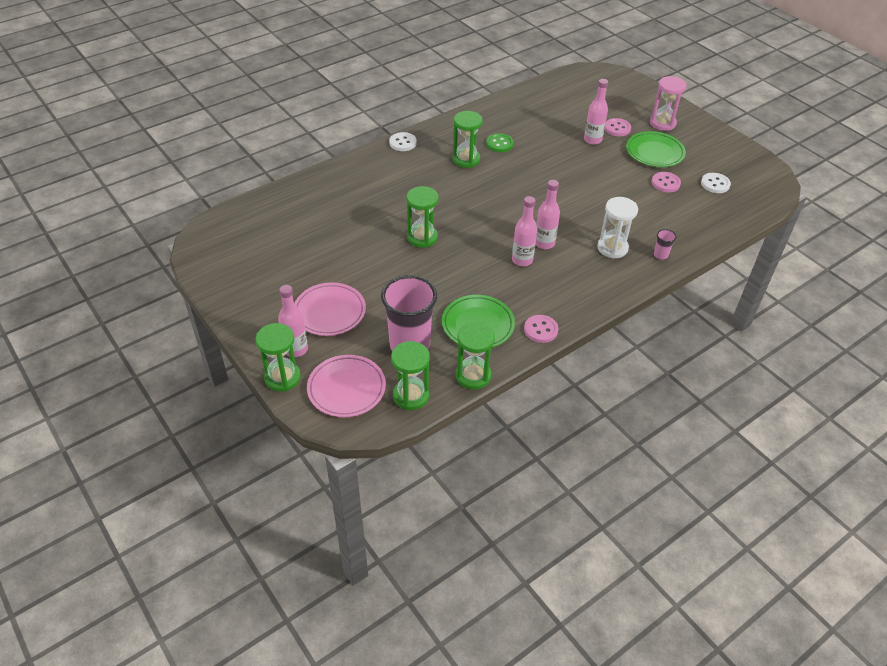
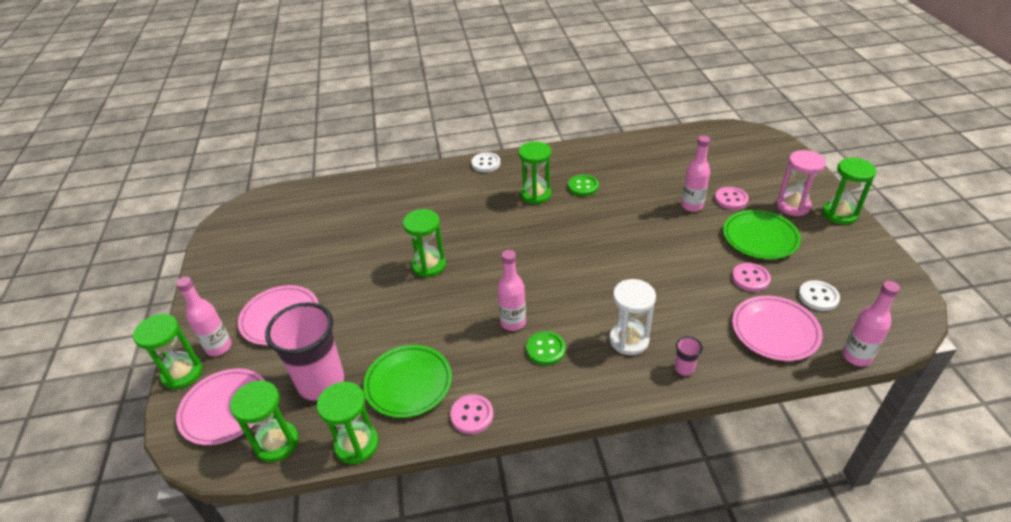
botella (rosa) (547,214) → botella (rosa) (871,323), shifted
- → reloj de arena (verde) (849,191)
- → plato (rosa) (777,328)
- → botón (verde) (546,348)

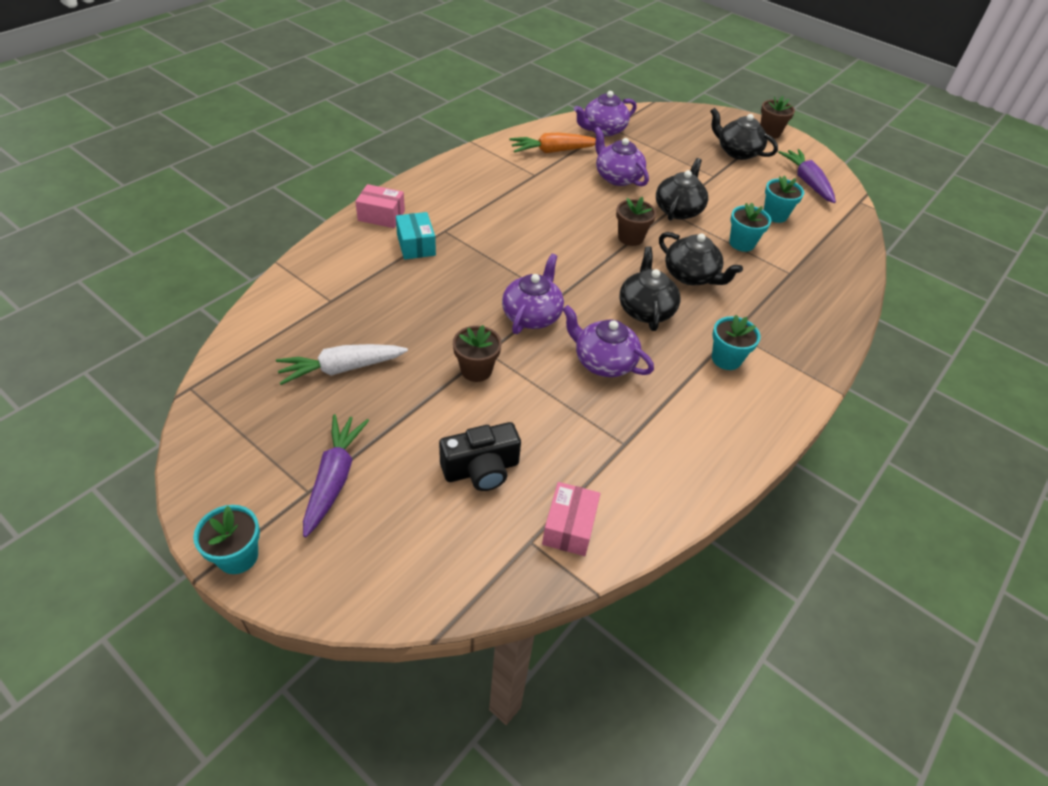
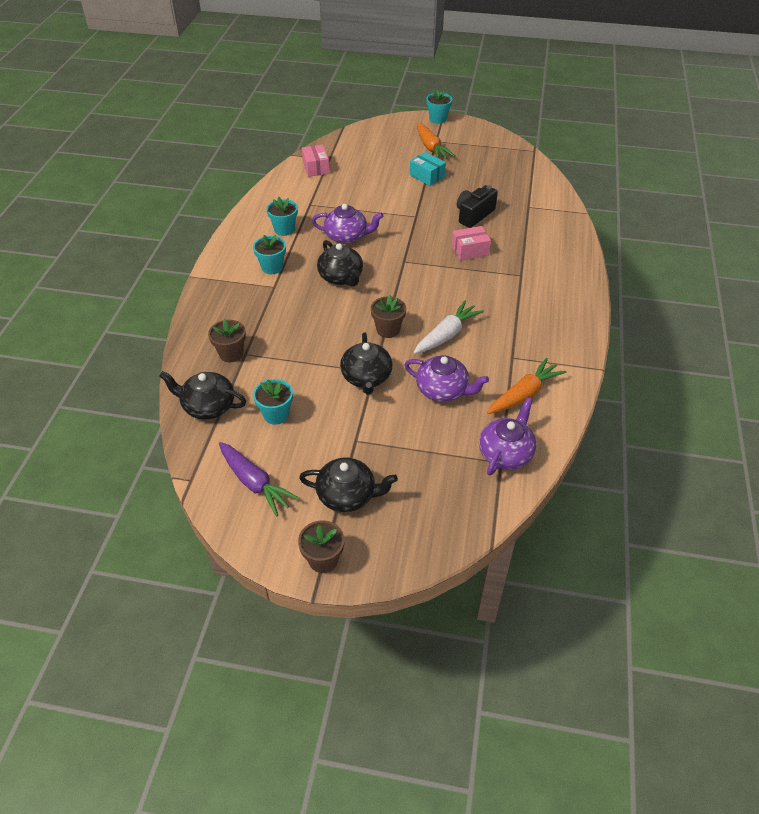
caja (rosa) (380,206) → caja (rosa) (471,243), shifted
maceta (turquesa) (750,227) → maceta (turquesa) (282,216), shifted
caja (turquesa) (416,236) → caja (turquesa) (428,169), shifted
tetera (negro) (701,258) → tetera (negro) (202,395), shifted
tetera (morado) (533,293) → -
maceta (marrón) (477,353) → maceta (marrón) (227,340), shifted
zanahoria (blanco) (342,364) → zanahoria (blanco) (448,327), shifted
zanahoria (morado) (336,475) → zanahoria (naranja) (436,140)
cámara (negro) (480,456) → cámara (negro) (477,206), shifted

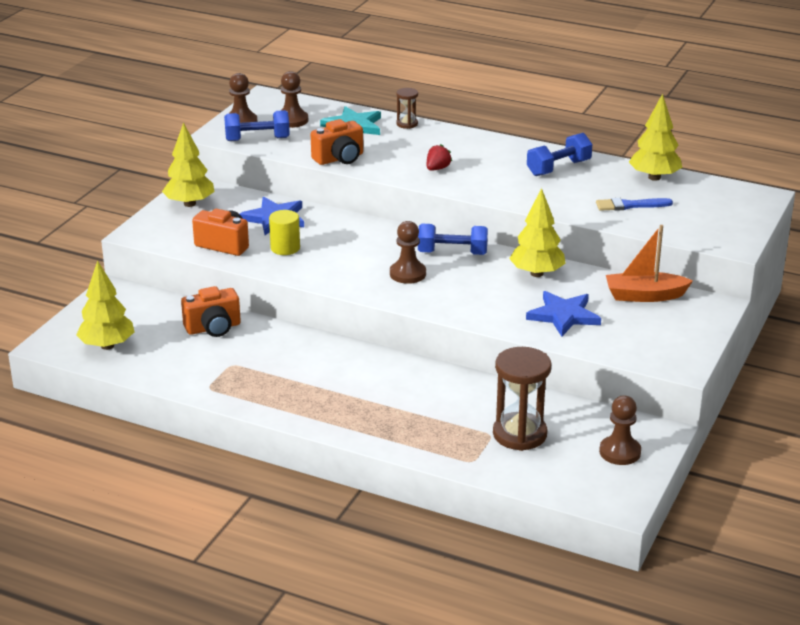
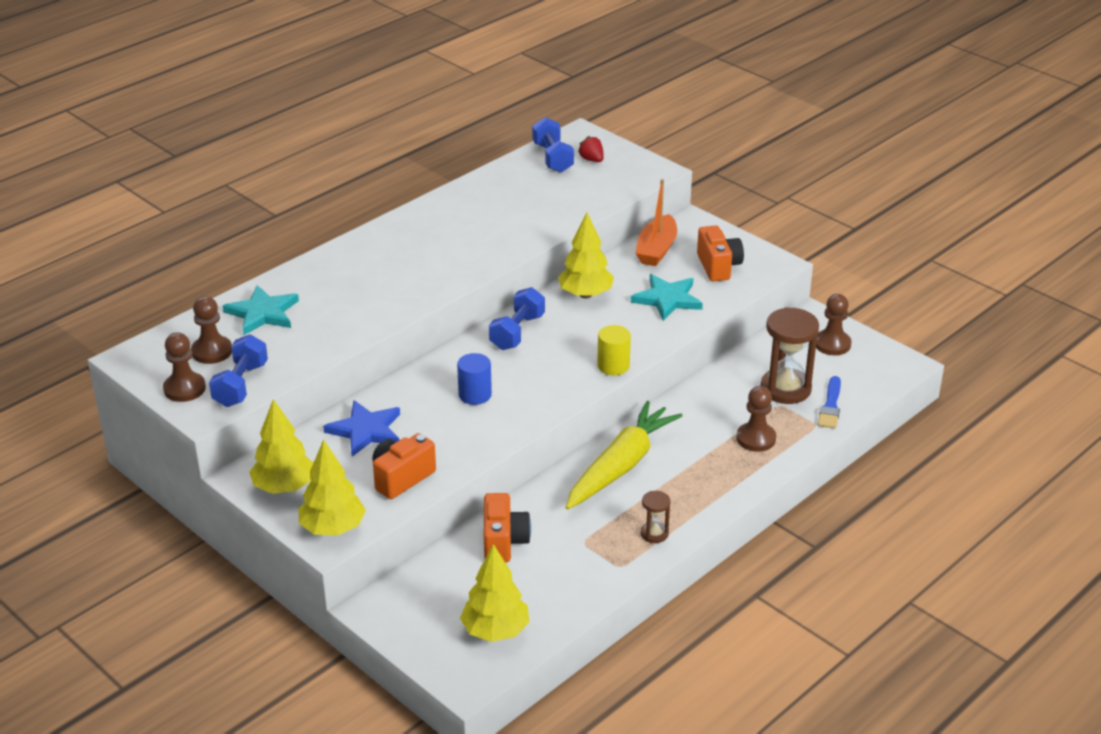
reloj de arena (marrón) (407,108) → reloj de arena (marrón) (656,517), shifted
árbol (amarillo) (655,137) → árbol (amarillo) (332,487), shifted
cámara (naranja) (337,142) → cámara (naranja) (720,253), shifted
mancuerna (azul) (559,154) → mancuerna (azul) (553,145), shifted
fresa (rojo) (439,157) → fresa (rojo) (591,149), shifted
pincel (azul) (634,204) → pincel (azul) (829,402), shifted
cilindro (amarillo) (284,232) → cilindro (amarillo) (614,350), shifted
peón (marrón) (408,252) → peón (marrón) (756,419), shifted
estrella (azul) (563,314) → estrella (turquesa) (667,297)
- → cilindro (azul) (474,379)
- → zanahoria (amarillo) (624,455)

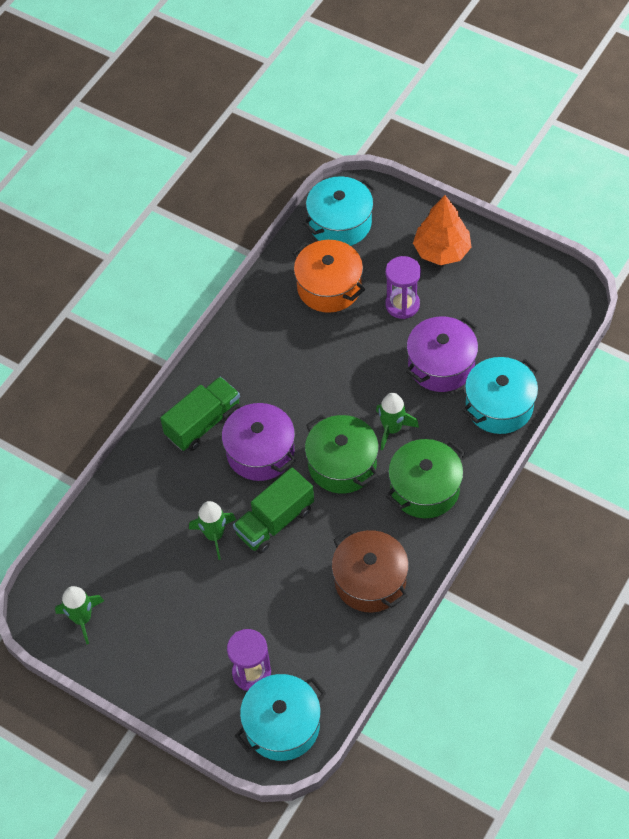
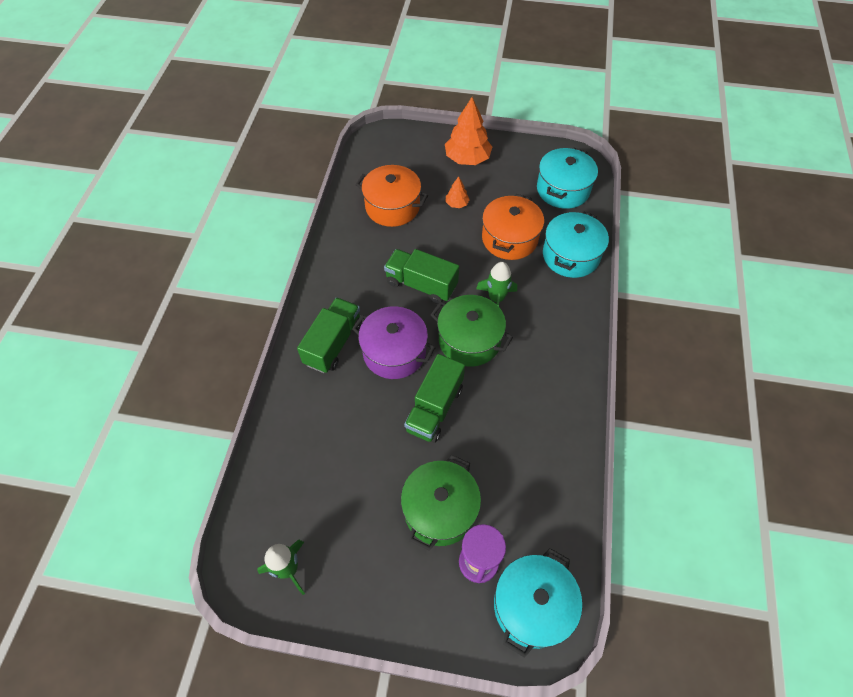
olla (turquesa) (339,211) → olla (turquesa) (567,178), shifted
reloj de arena (morado) (403,287) → árbol (naranja) (458,192)
olla (morado) (442,354) → olla (naranja) (513,227)
olla (verde) (425,478) → olla (verde) (441,503), shifted
cohete (verde) (212,530) → -
olla (marrón) (370,570) → -
- → camión (verde) (421,276)

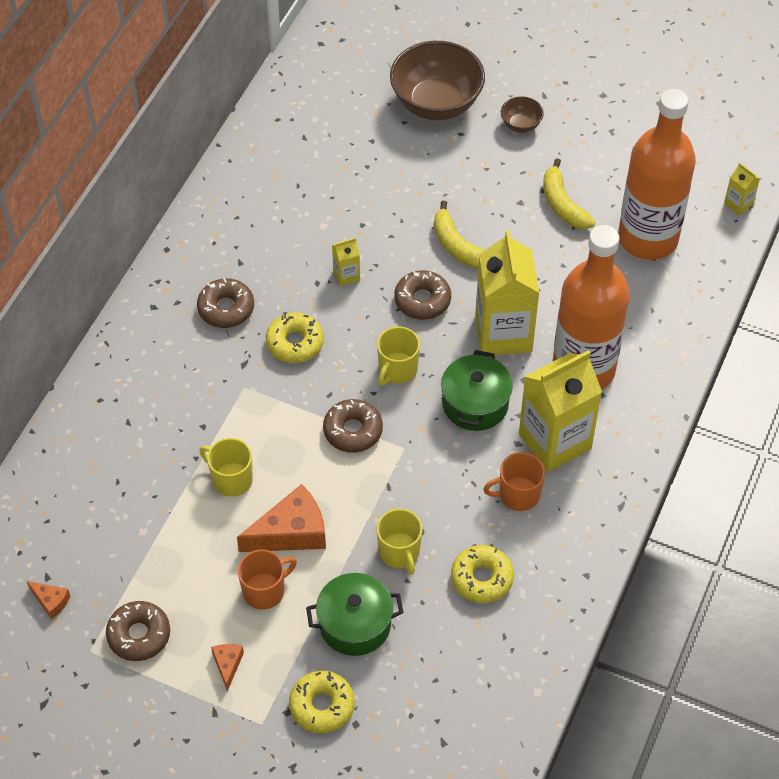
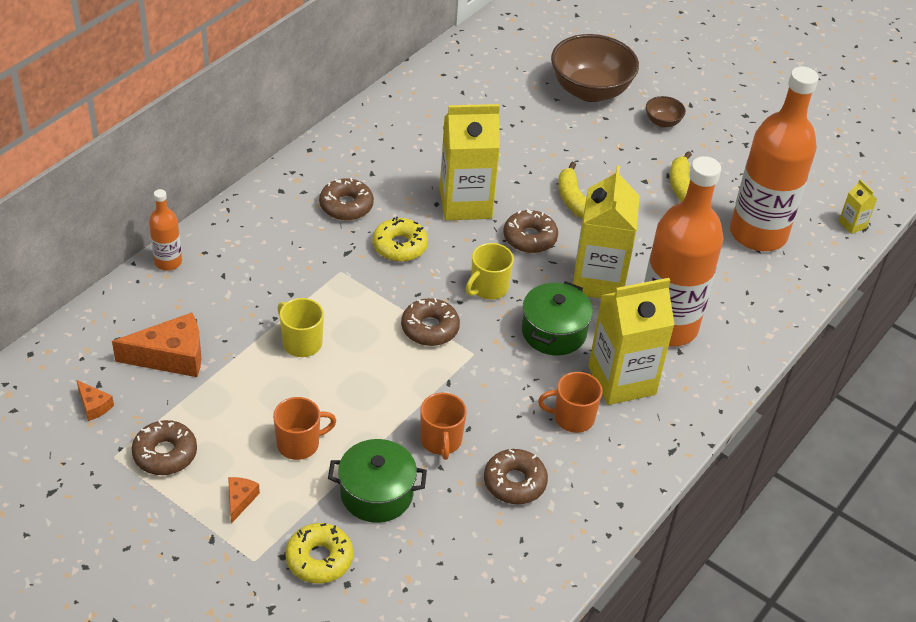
cartón de leche (amarillo) (346,262) → cartón de leche (amarillo) (470,162), x2.34
queso (naranja) (281,518) → queso (naranja) (156,344), shifted
taza (amarillo) (399,542) → taza (naranja) (443,426)
rosquilla (amarillo) (482,574) → rosquilla (marrón) (516,476)
- → botella (naranja) (165,230)

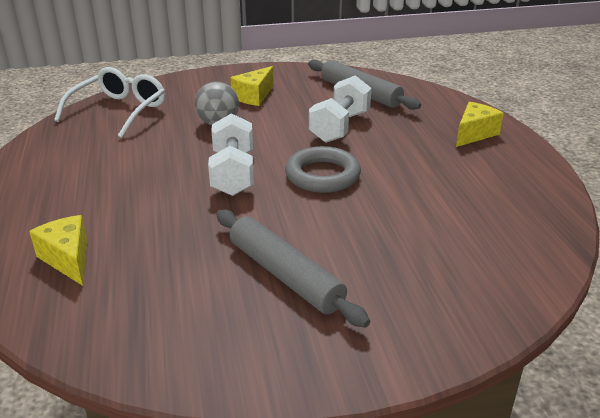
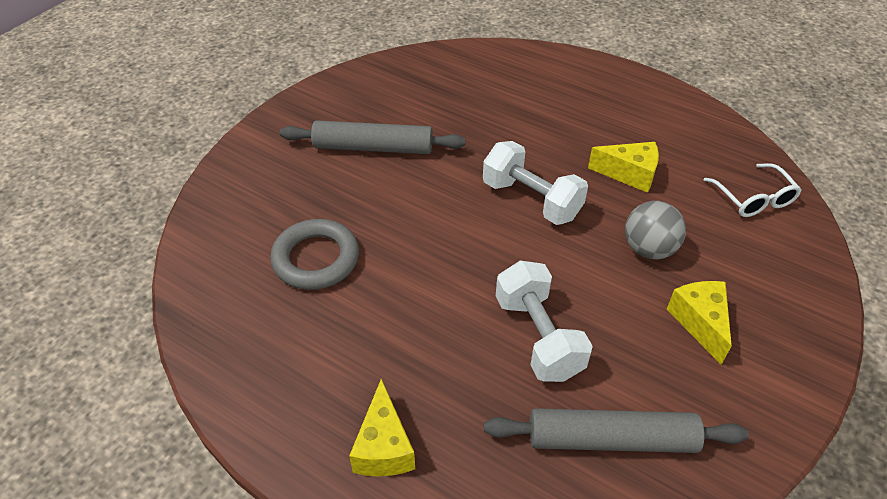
gafas (blanco) (109,102) → gafas (blanco) (753,190), x0.65
anillo (gris) (323,169) → anillo (gris) (314,254), shifted
queso (amarillo) (58,250) → queso (amarillo) (623,167), shifted

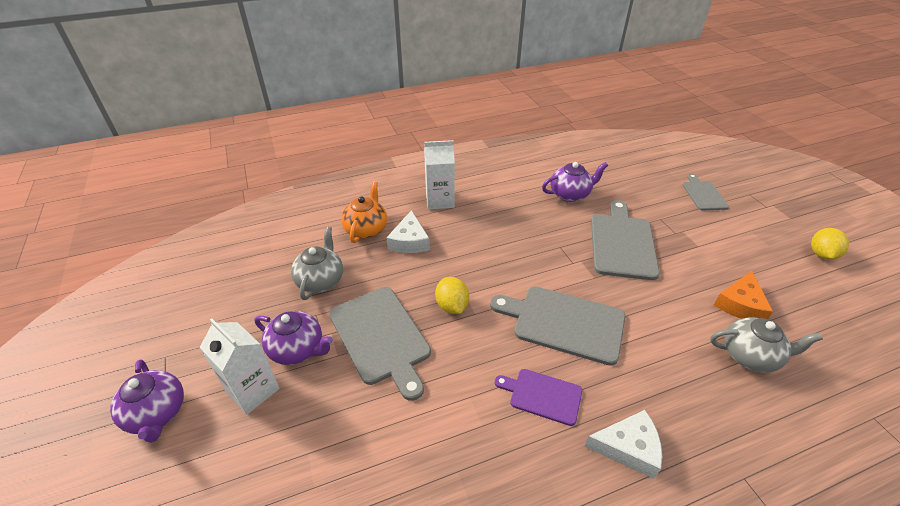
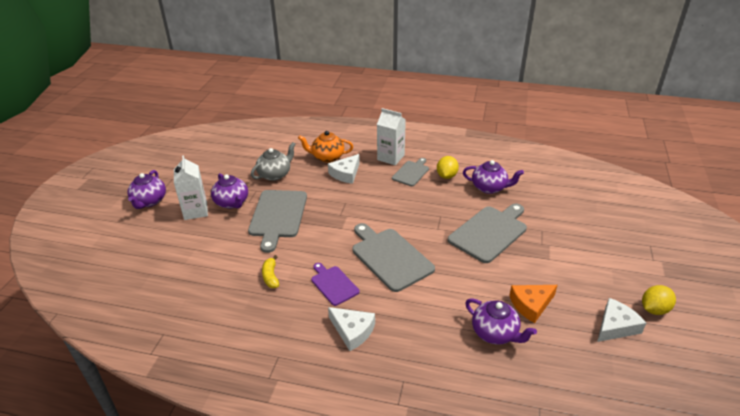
tabla de cortar (gris) (706,192) → tabla de cortar (gris) (410,172), shifted
tetera (naranja) (364,212) → tetera (naranja) (325,147), 135 degrees counterclockwise
limón (amarillo) (452,295) → limón (amarillo) (448,167), shifted
tetera (gris) (766,345) → tetera (morado) (501,321)
- → plátano (amarillo) (270,271)
- → queso (blanco) (621,320)

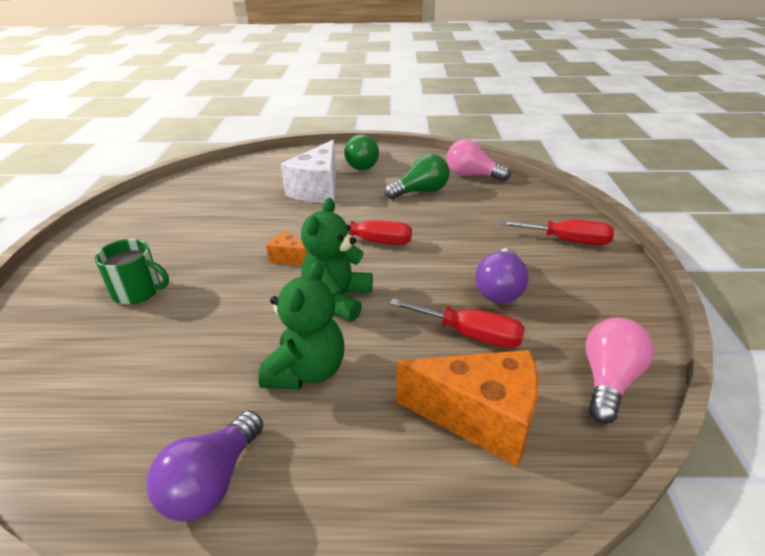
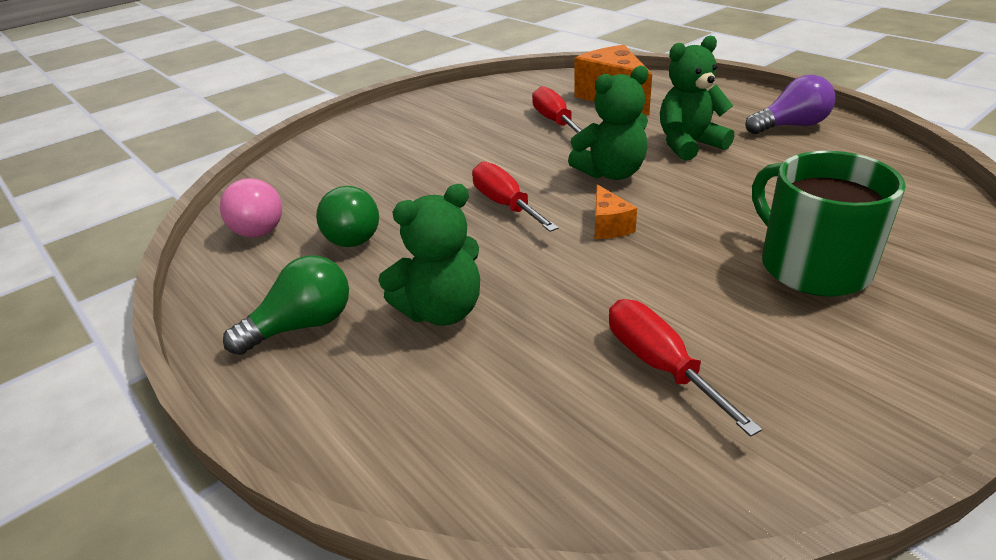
queso (blanco) (308,171) → osito (verde) (429,255)
bombilla (verde) (417,176) → bombilla (verde) (347,216), 135 degrees counterclockwise
destornillador (rojo) (557,232) → destornillador (rojo) (685,368), shifted
taza (verde) (132,272) → taza (verde) (829,223), x1.58
bombilla (morado) (502,276) → -
bombilla (rosa) (620,371) → -

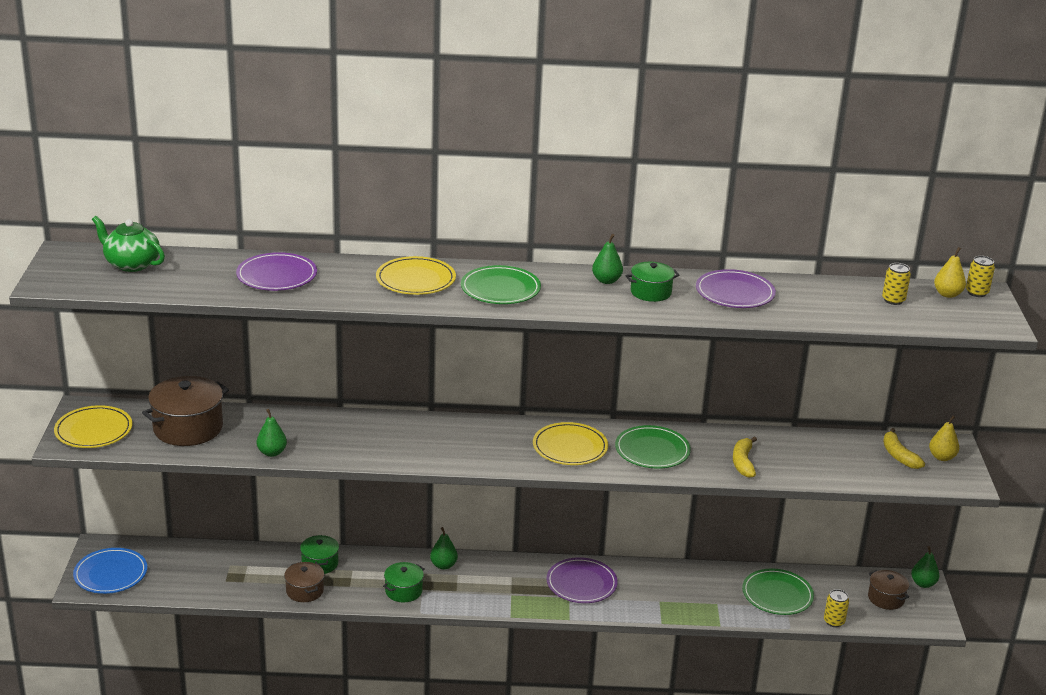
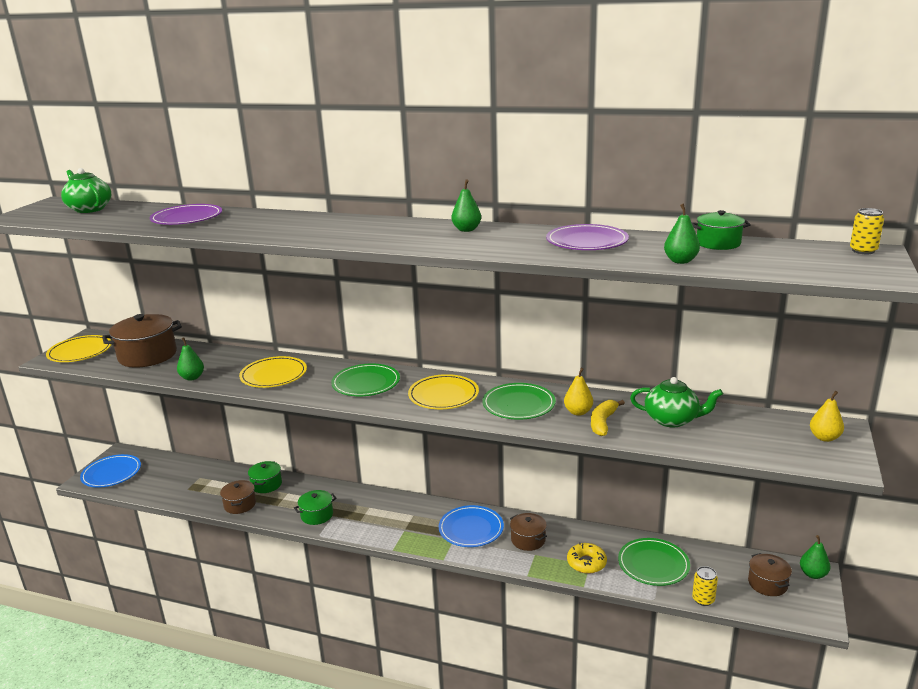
pera (amarillo) (950,272) → pera (amarillo) (578,392), shifted
plato (amarillo) (416,275) → plato (amarillo) (273,372), shifted
olla (verde) (653,282) → olla (verde) (721,230), shifted
lata (amarillo) (896,284) → -
plato (verde) (501,284) → plato (verde) (365,380), shifted
plátano (amarillo) (904,448) → -
pera (verde) (444,548) → pera (verde) (682,234), shifted
plato (morado) (582,580) → plato (azul) (471,526)
- → tetera (verde) (676,402)
- → olla (marrón) (528,532)
- → rosquilla (amarillo) (587,558)

